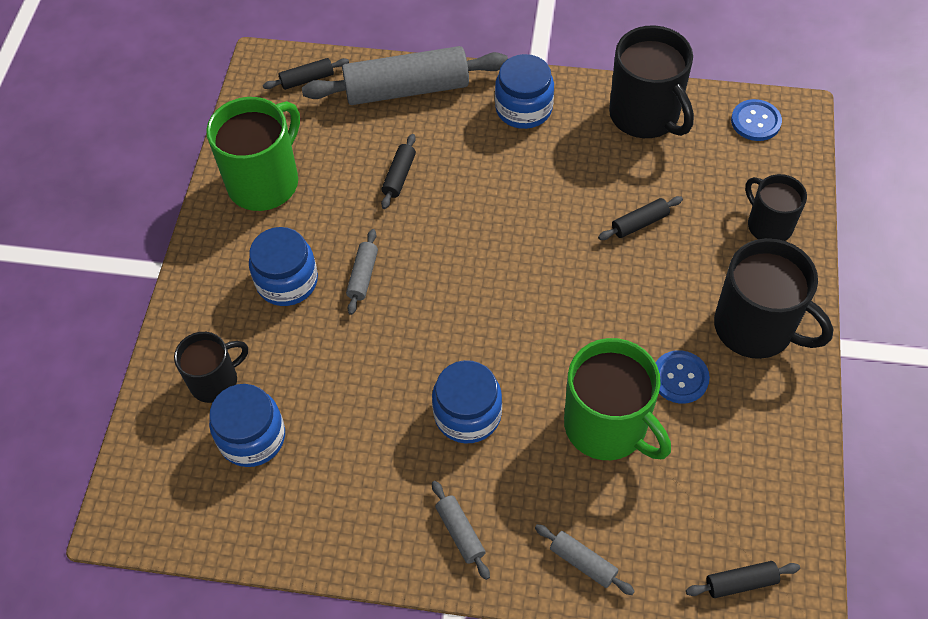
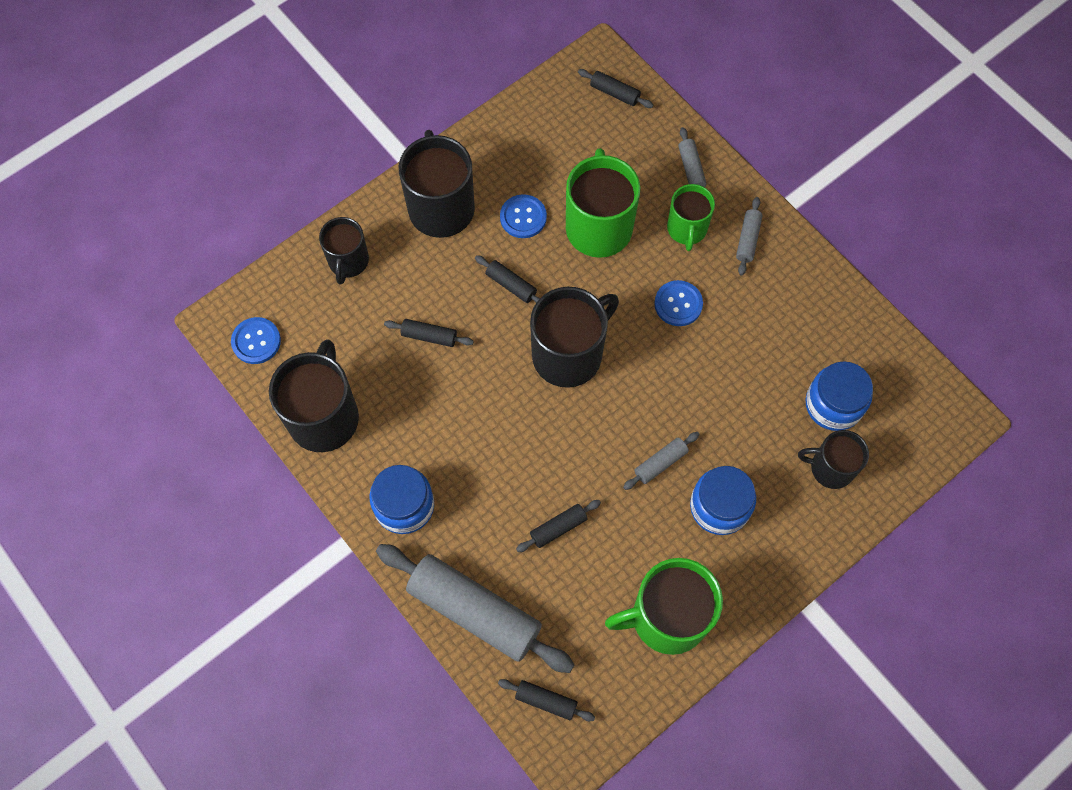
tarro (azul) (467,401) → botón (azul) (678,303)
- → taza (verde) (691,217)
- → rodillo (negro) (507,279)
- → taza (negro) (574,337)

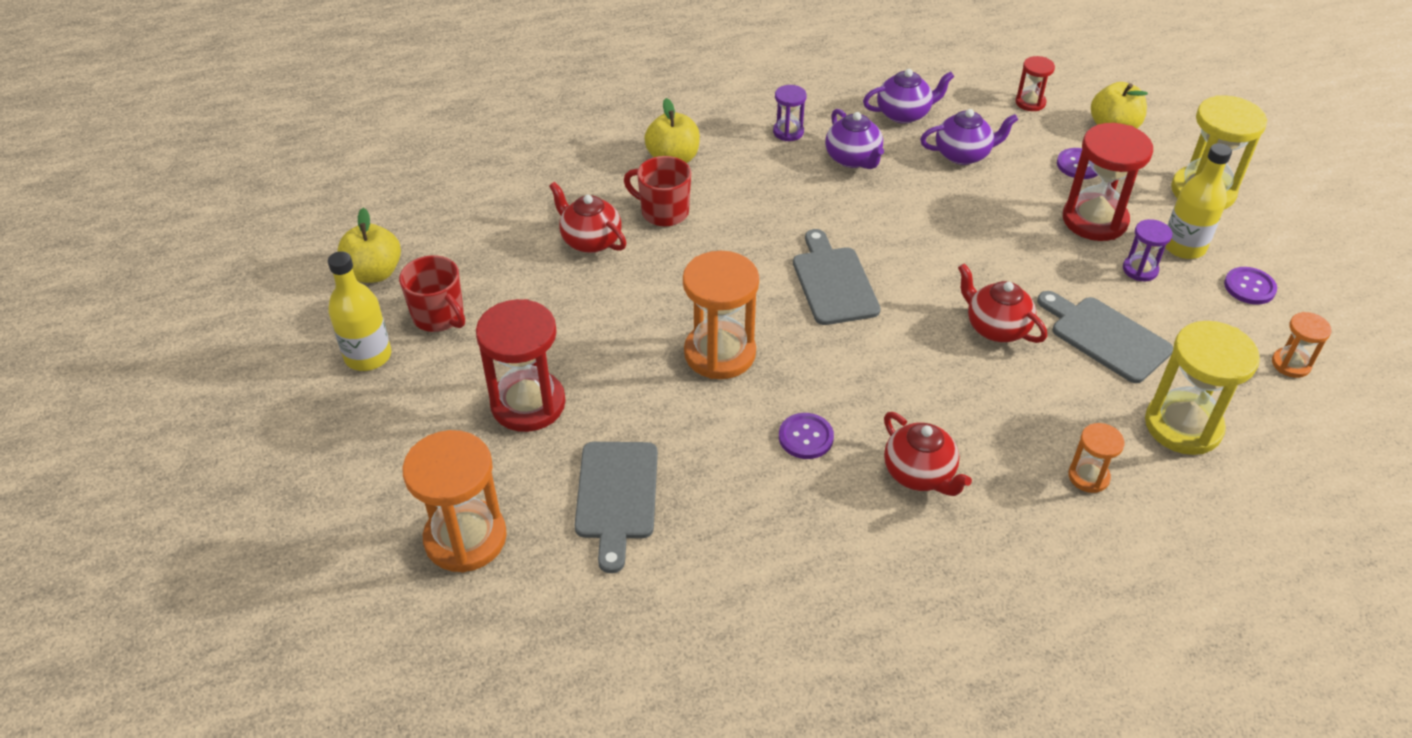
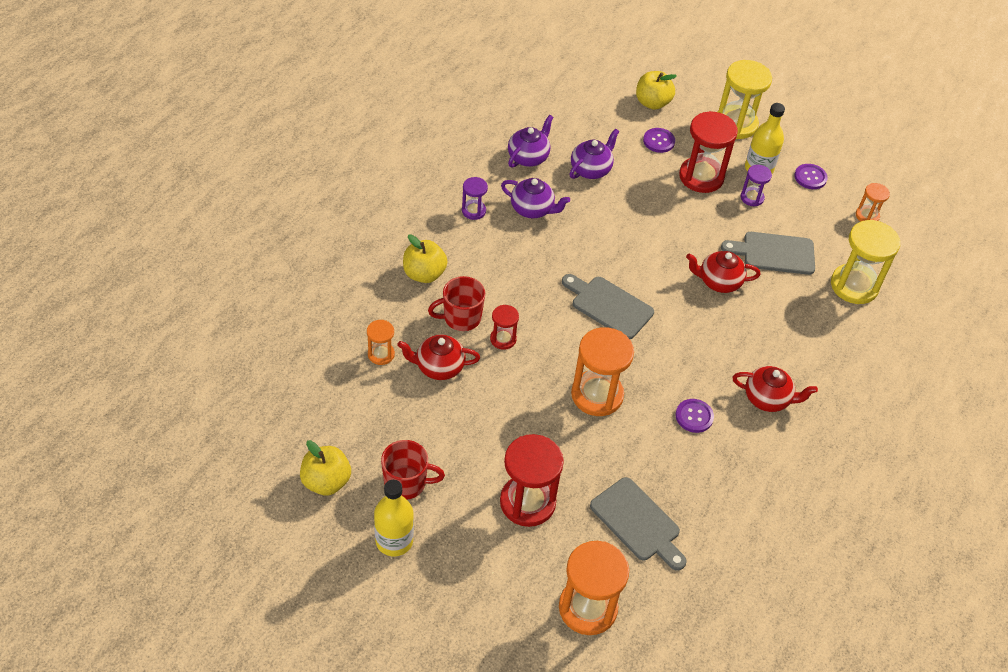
reloj de arena (rojo) (1035,83) → reloj de arena (rojo) (504,327), shifted
reloj de arena (naranja) (1096,458) → reloj de arena (naranja) (381,342), shifted

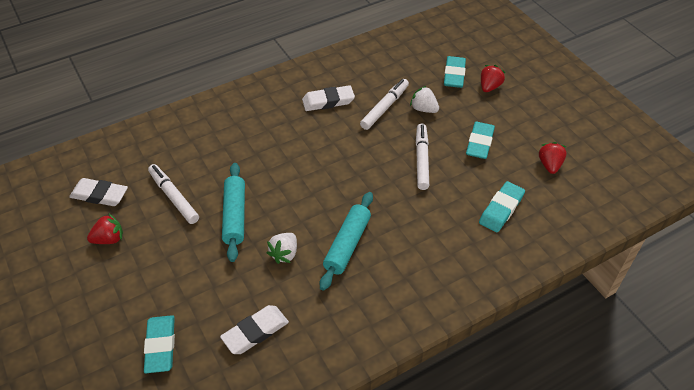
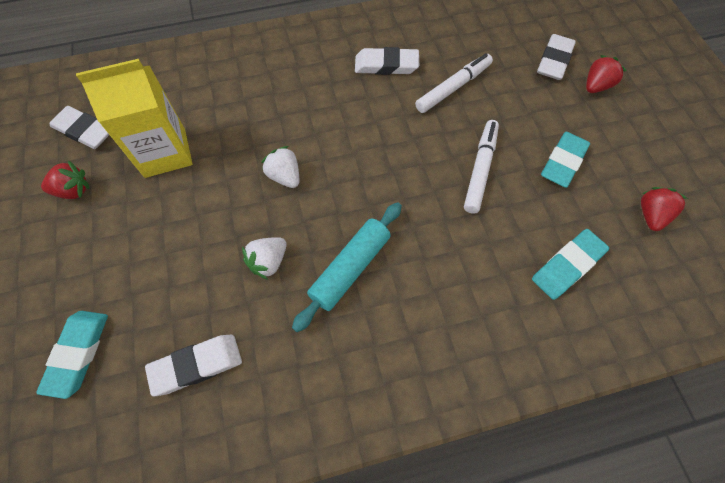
goma de borrar (turquesa) (455,72) → goma de borrar (blanco) (556,57)
fresa (blanco) (424,99) → fresa (blanco) (280,167), shifted
rodillo (turquesa) (233,212) → -
rotulador (blanco) (173,194) → cartón de leche (amarillo) (134,118)

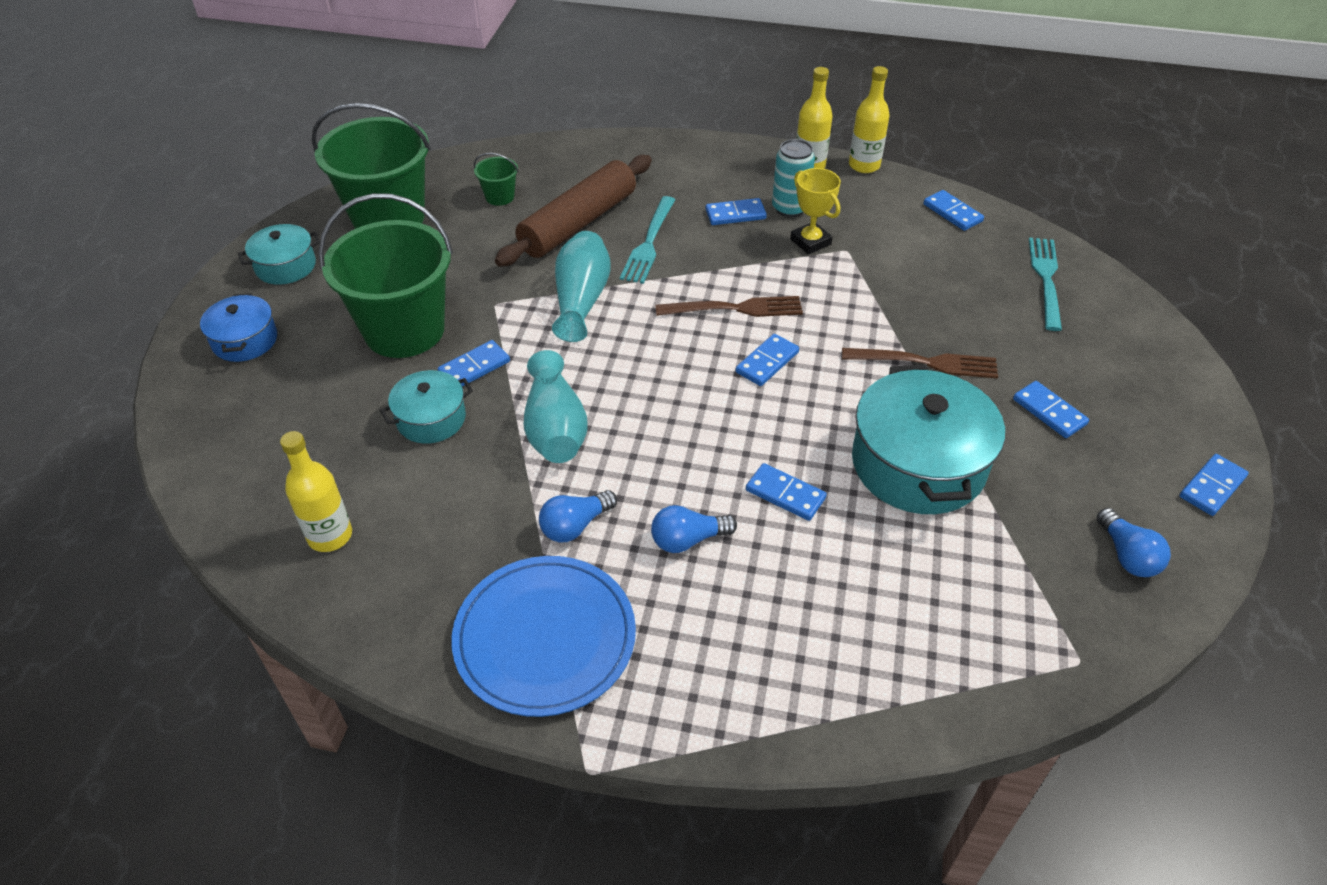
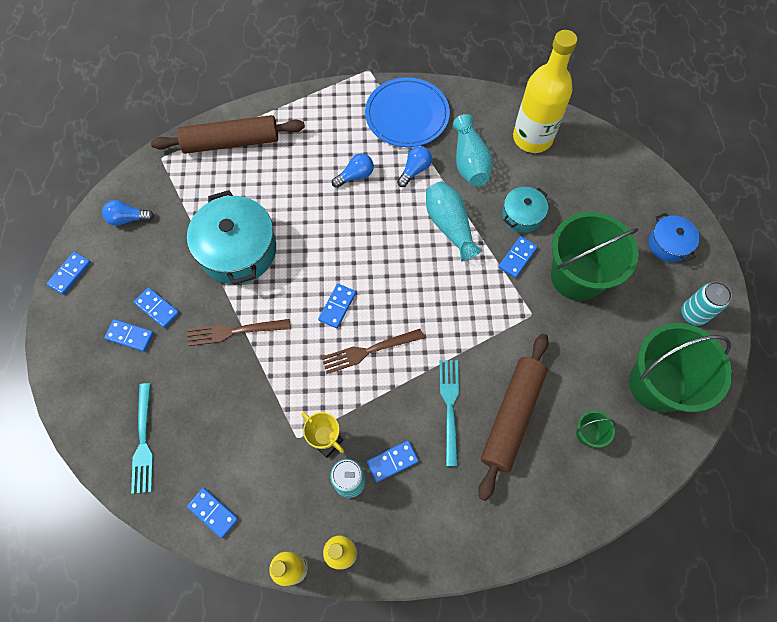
olla (turquesa) (279,254) → lata (turquesa) (706,303)
florero (turquesa) (581,286) → florero (turquesa) (473,150), shifted
botella (amarillo) (316,491) → botella (amarillo) (545,91), x1.78
ficha de dominó (azul) (786,492) → ficha de dominó (azul) (129,335), shifted
bombilla (azul) (1134,542) → bombilla (azul) (128,213), 60 degrees counterclockwise
- → rodillo (marrón) (228,134)

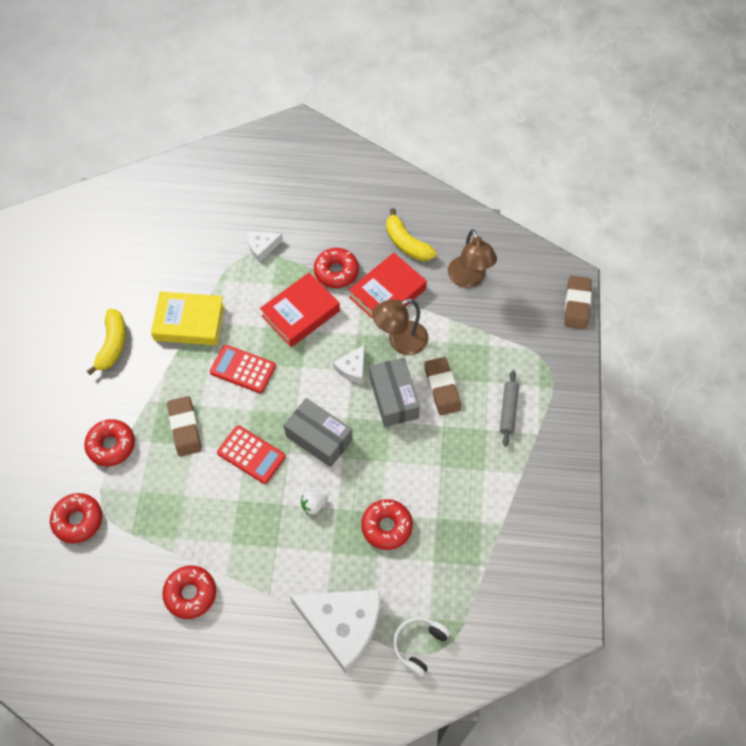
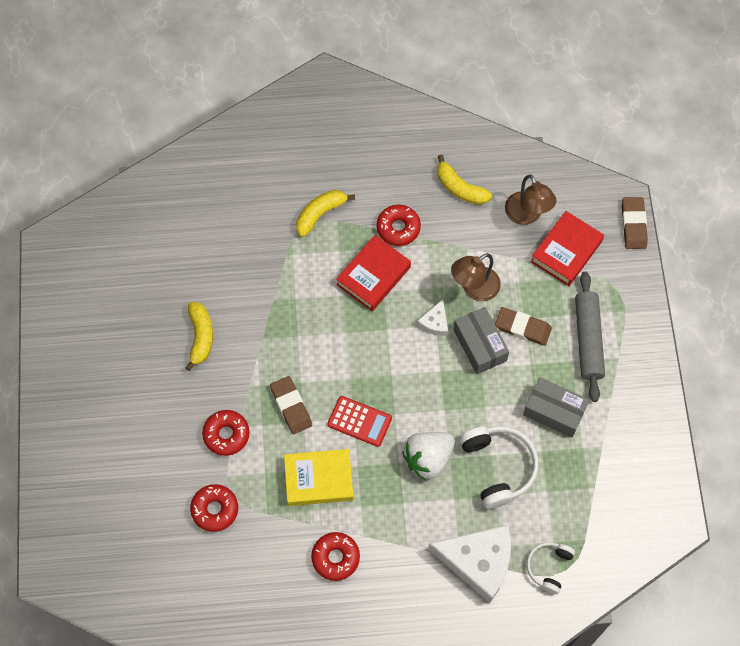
queso (blanco) (265,247) → plátano (amarillo) (325,213)
libro (rojo) (388,286) → libro (rojo) (567,248), shifted
libro (amarillo) (188,318) → libro (amarillo) (318,477), shifted
calculadora (rojo) (243,369) → -
goma de borrar (marrón) (442,386) → goma de borrar (marrón) (523,326), 45 degrees counterclockwise
rodillo (gris) (509,408) → rodillo (gris) (590,337), x1.75
caja (gris) (318,432) → caja (gris) (556,407), shifted
fresa (blanco) (314,503) → fresa (blanco) (428,456), x2.11
rosquilla (rojo) (387,524) → auriculares (blanco) (499,467)

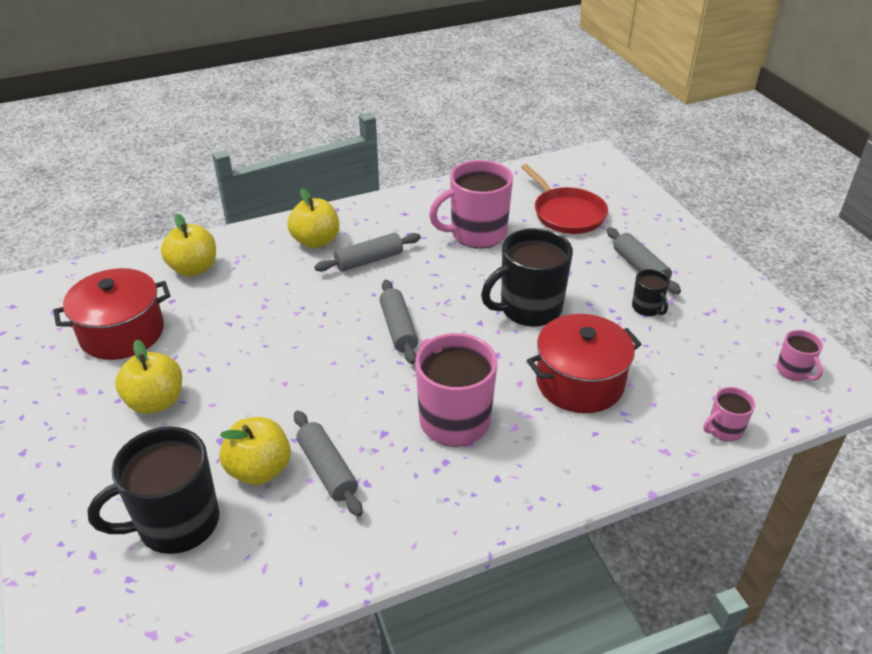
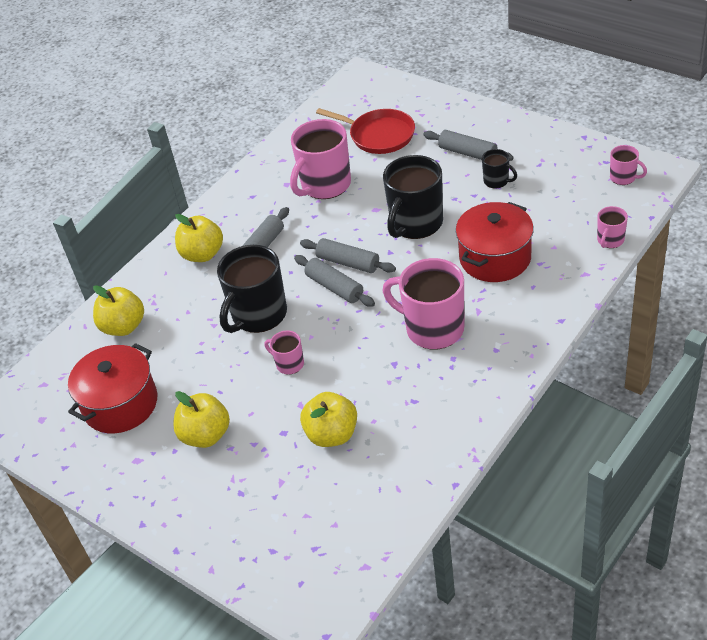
rodillo (gris) (328,463) → rodillo (gris) (348,255), shifted
taza (negro) (153,490) → taza (negro) (252,289), shifted
- → taza (rosa) (284,352)

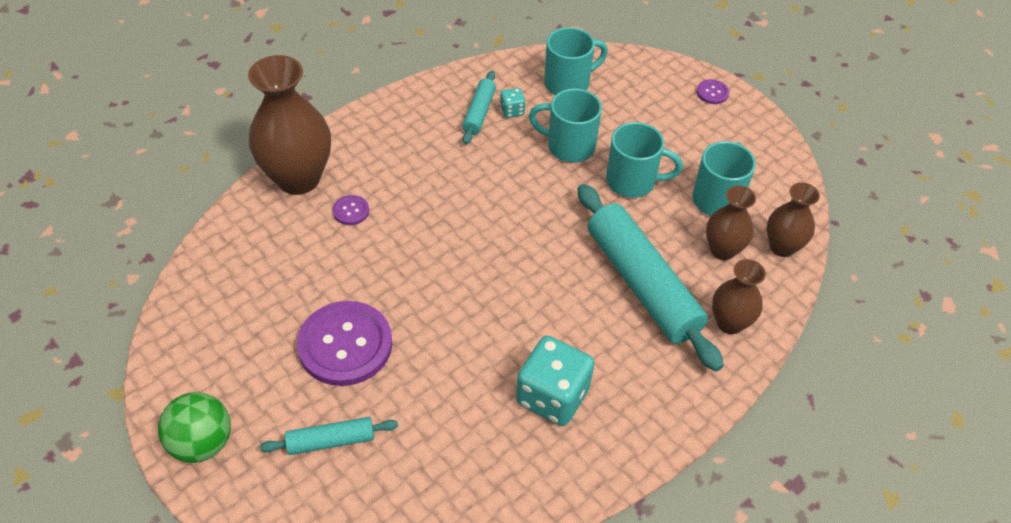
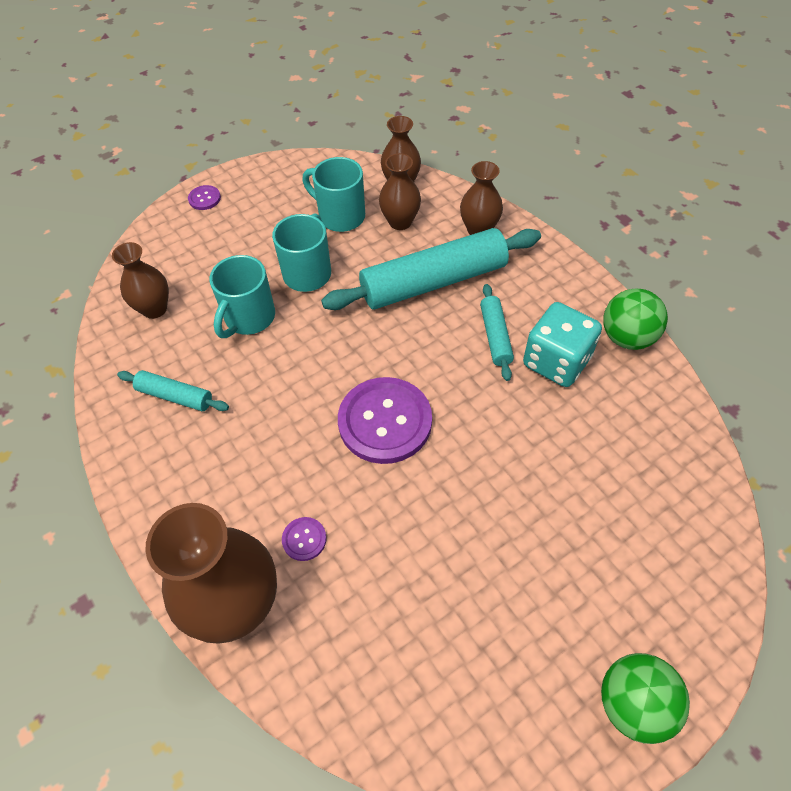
taza (turquesa) (576,61) → florero (marrón) (140,280)
dado (turquesa) (513,103) → -
botón (morado) (344,343) → botón (morado) (385,420), shifted
rodillo (turquesa) (329,436) → rodillo (turquesa) (497,332), shifted
- → pelota (verde) (635,319)

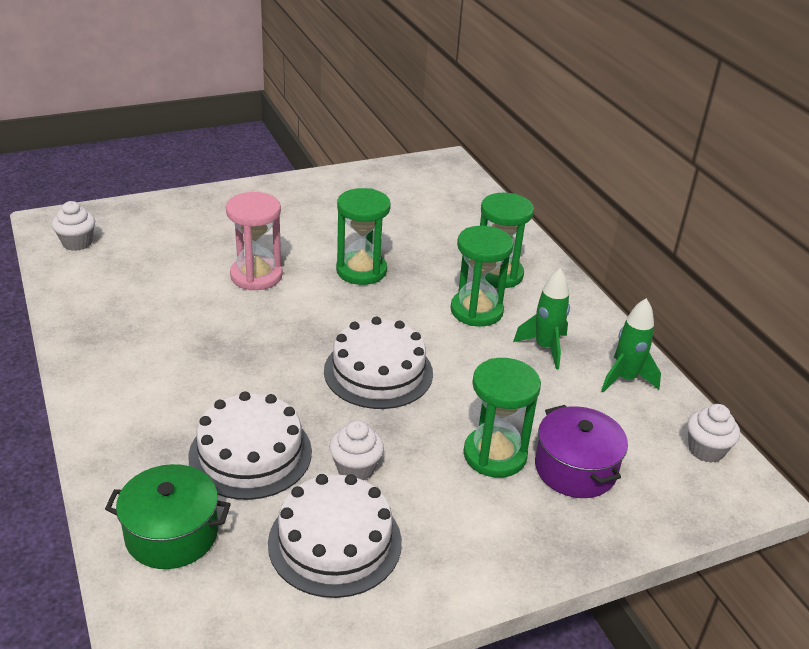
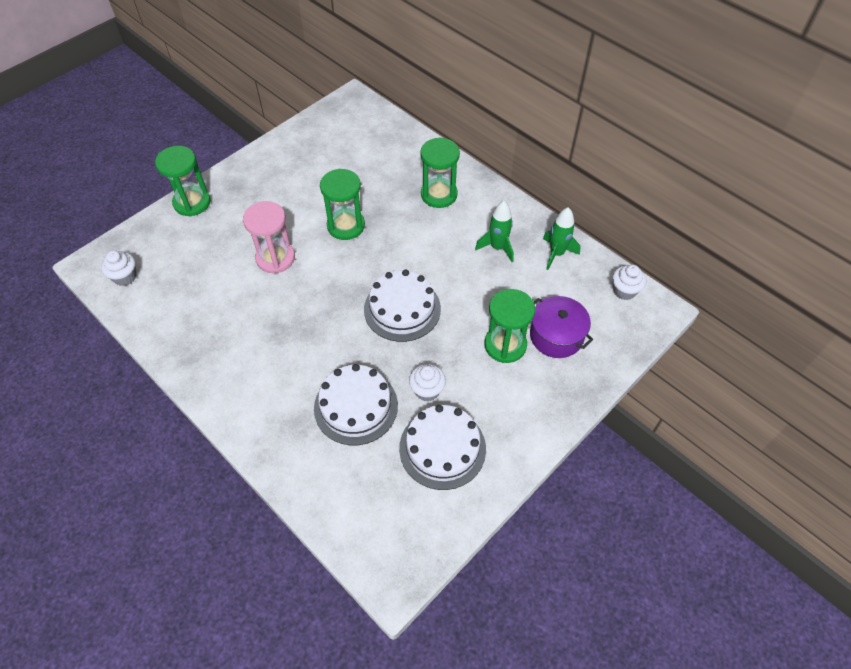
reloj de arena (verde) (482,276) → reloj de arena (verde) (183,181), shifted
olla (verde) (168,516) → -

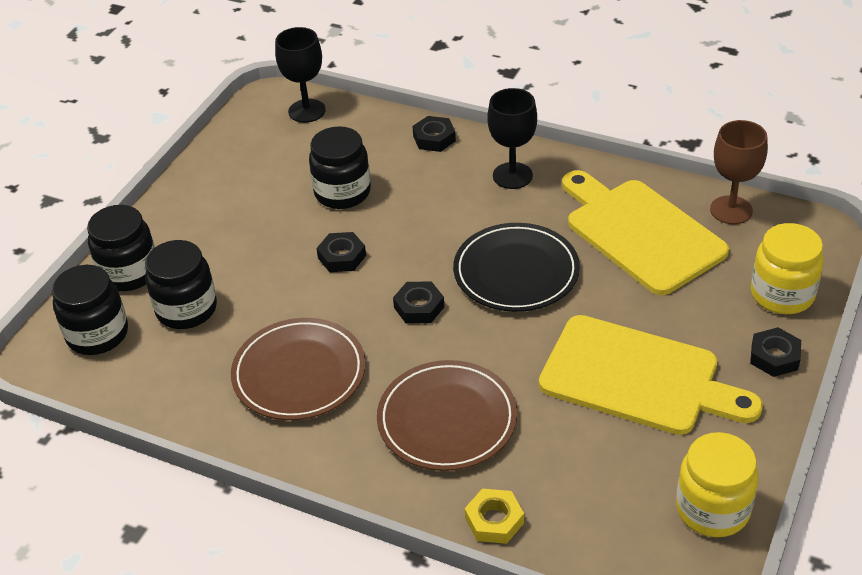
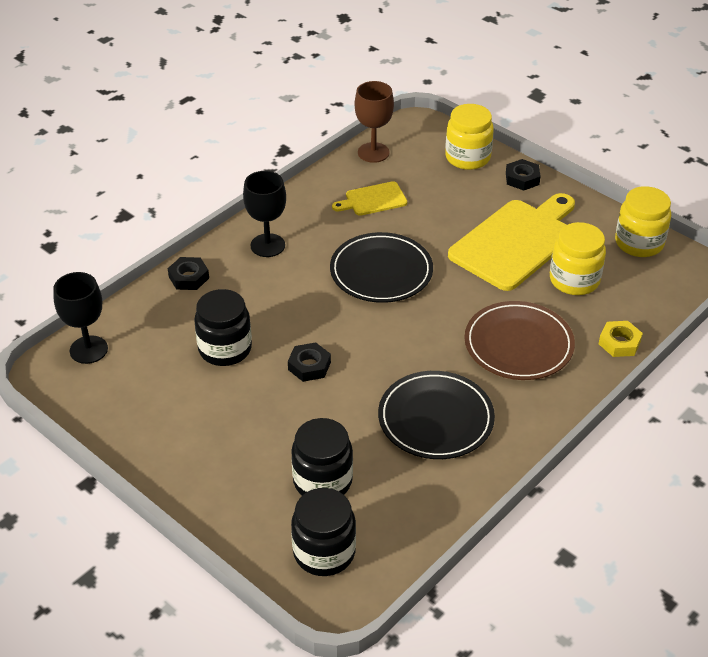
tabla de cortar (amarillo) (645,232) → tabla de cortar (amarillo) (369,198), x0.49
tarro (negro) (121,248) → -
tuerca (negro) (418,302) → -
plato (marrón) (298,369) → plato (negro) (436,415)
- → tarro (amarillo) (578,258)

